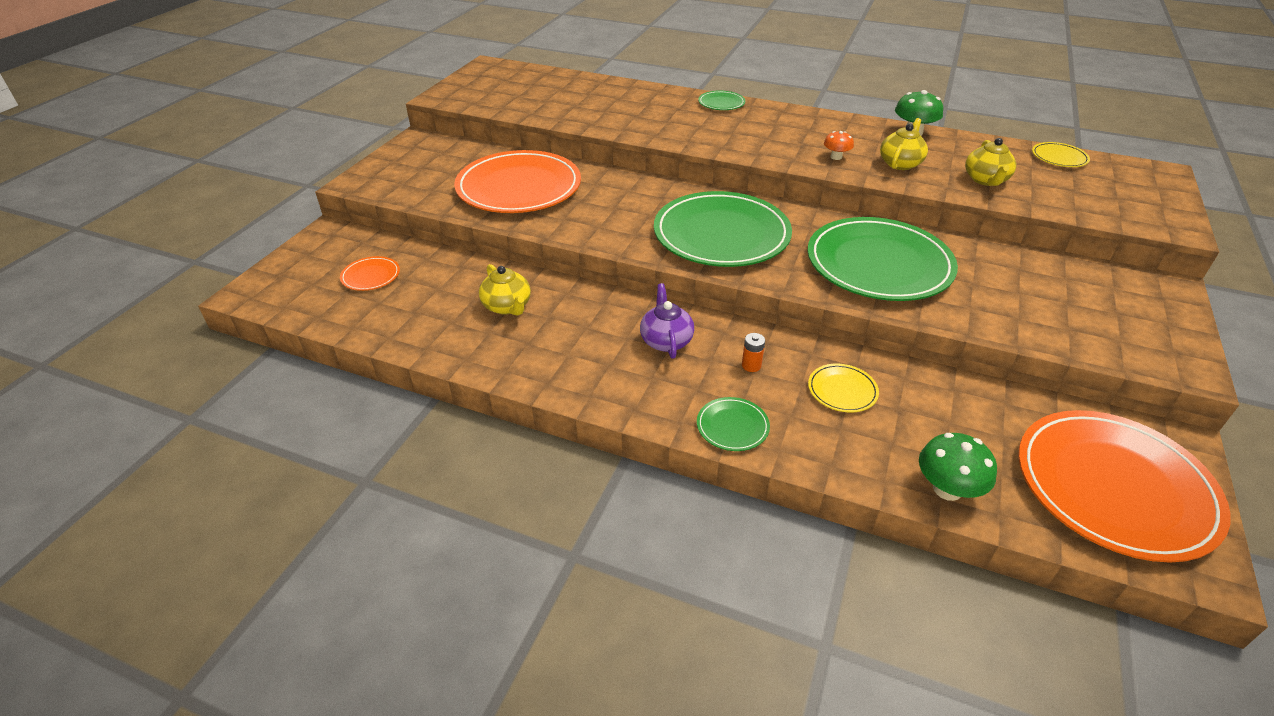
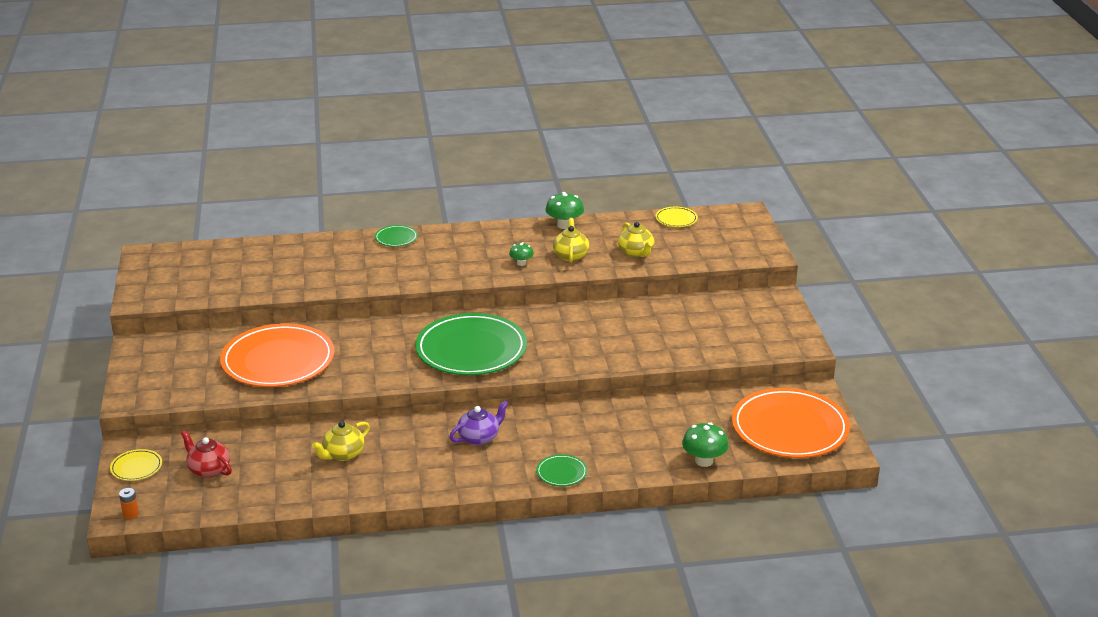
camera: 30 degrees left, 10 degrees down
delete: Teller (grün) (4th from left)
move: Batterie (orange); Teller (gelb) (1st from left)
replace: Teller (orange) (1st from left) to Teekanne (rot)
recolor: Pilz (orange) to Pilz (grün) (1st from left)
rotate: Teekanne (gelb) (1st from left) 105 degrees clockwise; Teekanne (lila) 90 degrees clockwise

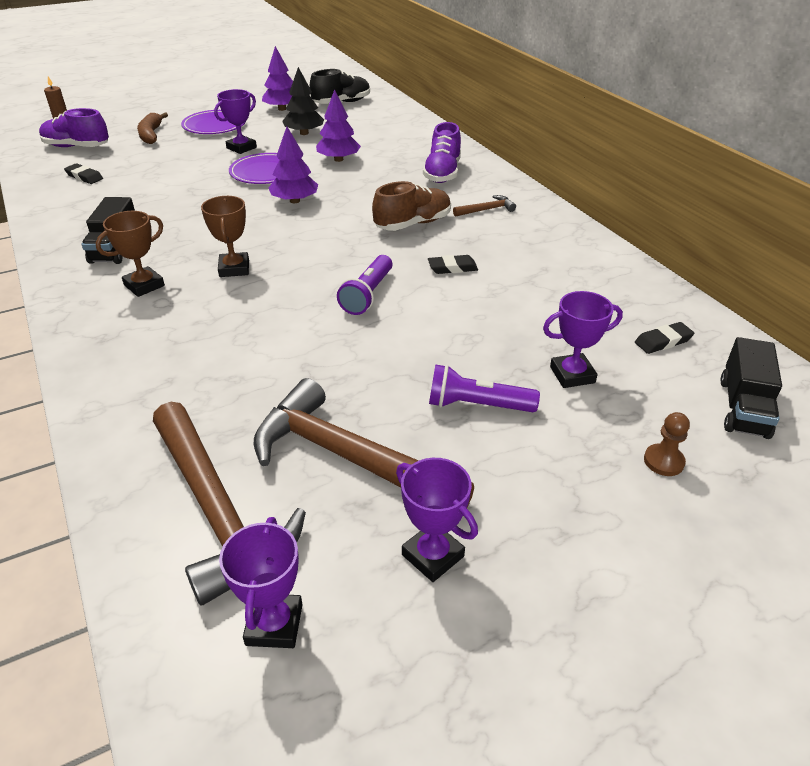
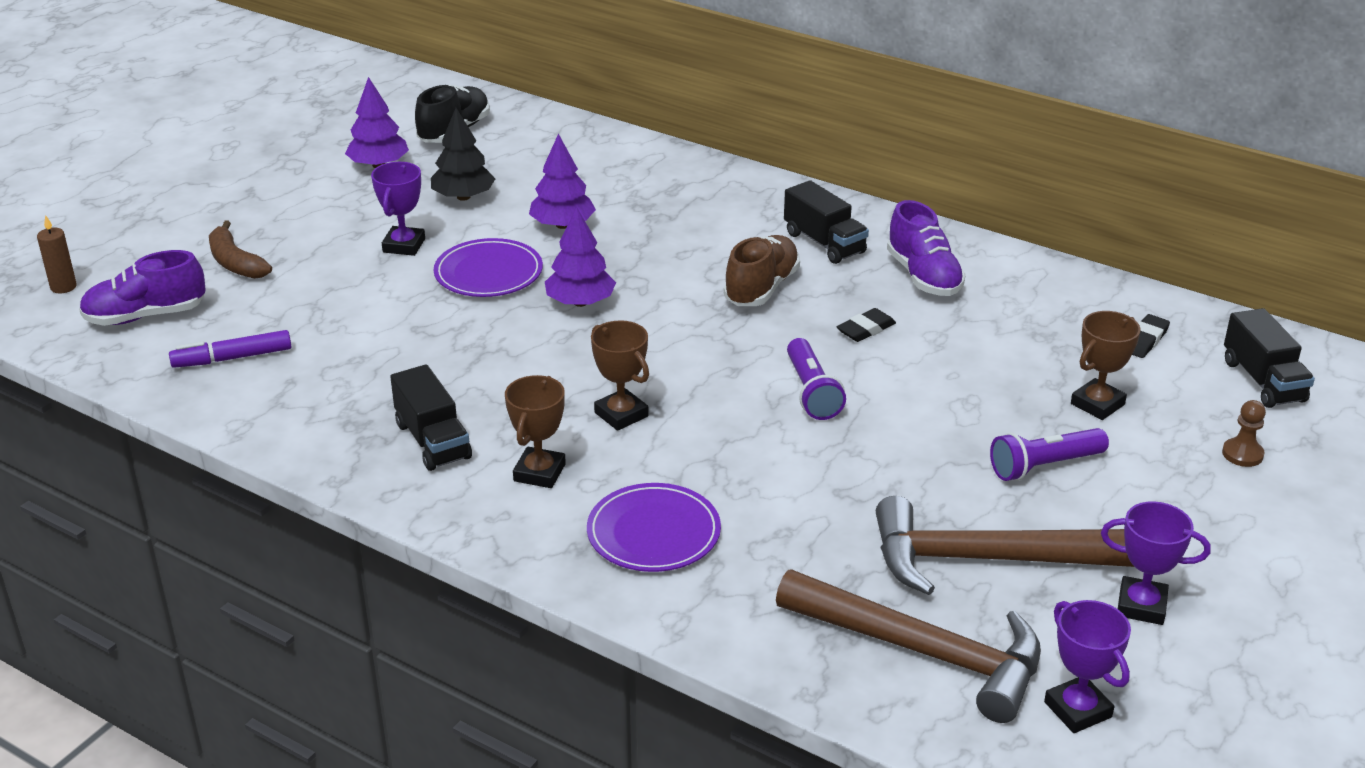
camera: 30 degrees left, 5 degrees down
move: Teller (lila) (1st from left in the first image) to Teller (lila) (2nd from left); Schuh (lila) (2nd from left)
replace: Radiergummi (schwarz) (1st from left) to Filzstift (lila); Hammer (braun) (3rd from left) to Lastwagen (schwarz) (2nd from left)
recolor: Pokal (lila) (4th from left) to Pokal (braun) (3rd from left)

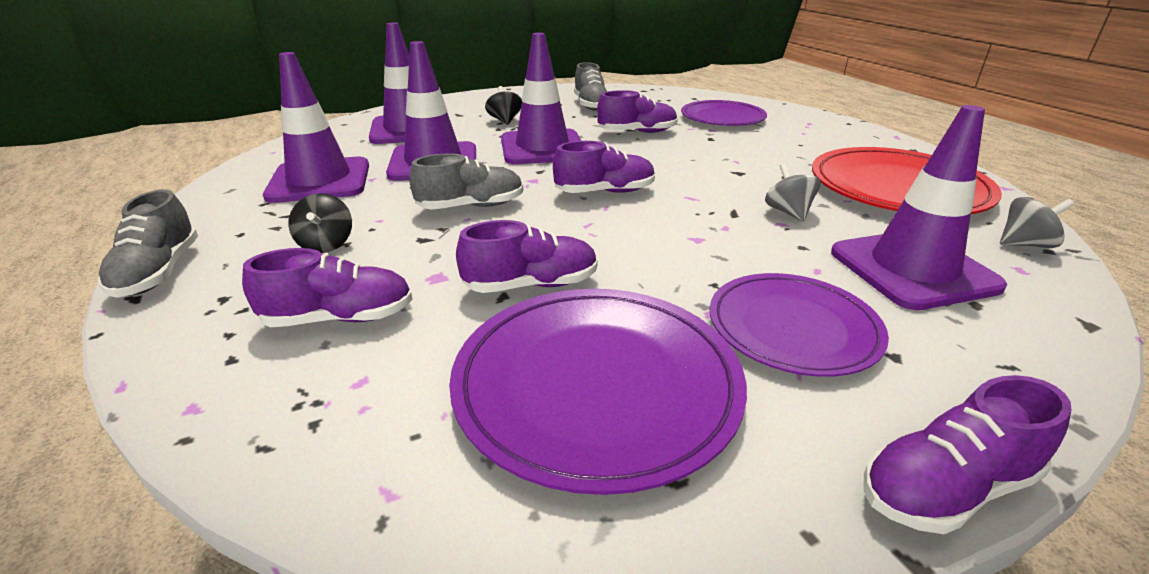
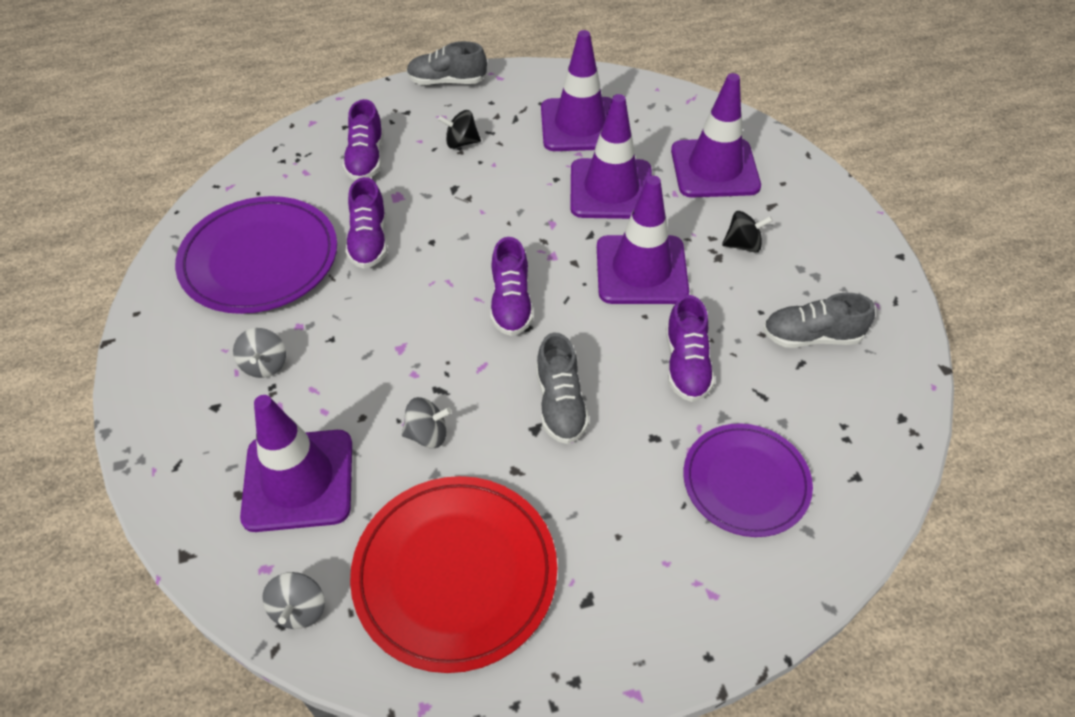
camera: 100 degrees right, 20 degrees up
delete: Schuh (lila) (5th from left)
move: Schuh (grau) (2nd from left)
replace: Teller (lila) (3rd from left) to Kreisel (grau) (1st from left)

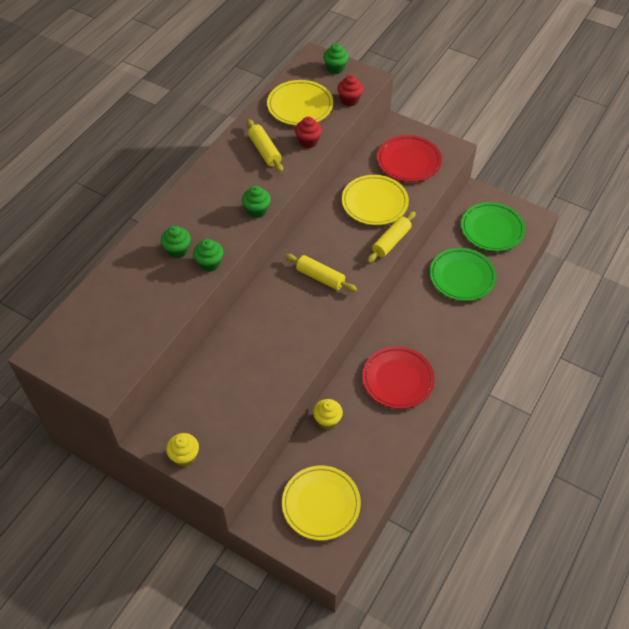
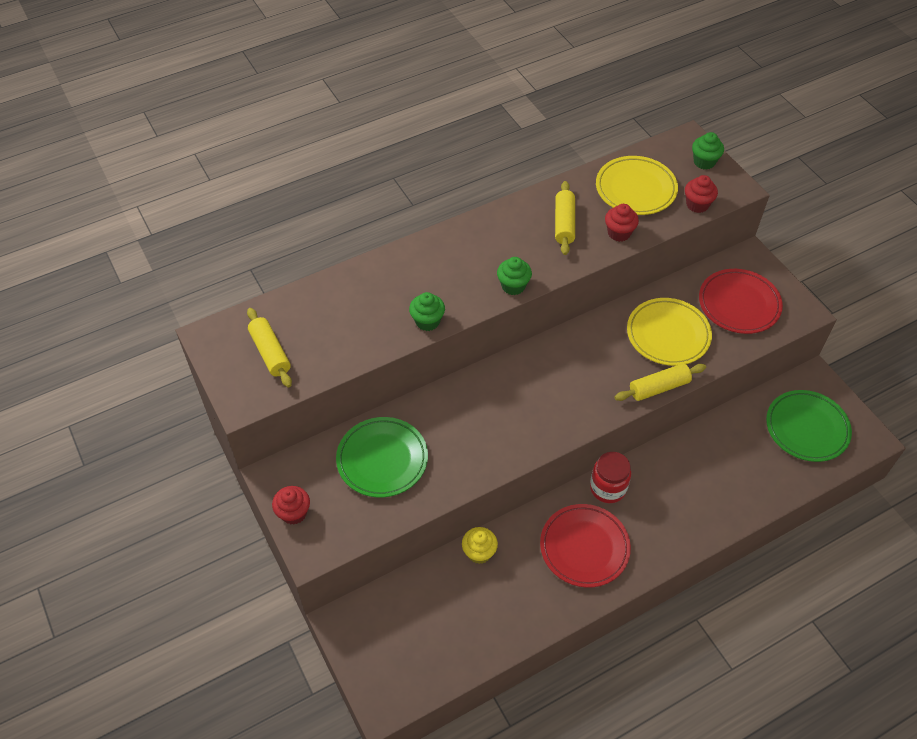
camera: 30 degrees right, 0 degrees up
delete: Muffin (grün) (1st from left); Teller (gelb) (2nd from left)
insert: Einmachglas (rot)
move: Nudelholz (gelb) (2nd from left in the first image) to Nudelholz (gelb) (1st from left); Teller (grün) (1st from left)
recolor: Muffin (gelb) (1st from left) to Muffin (rot) (1st from left)

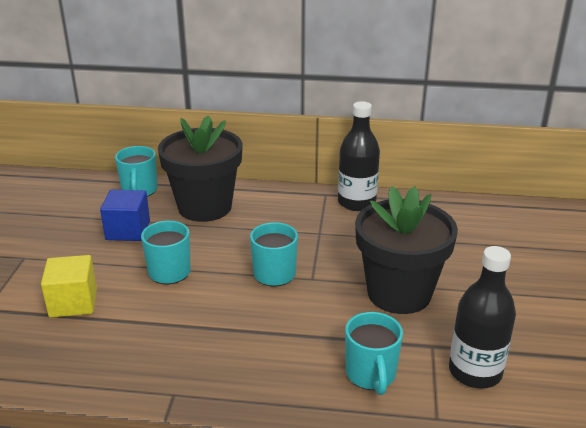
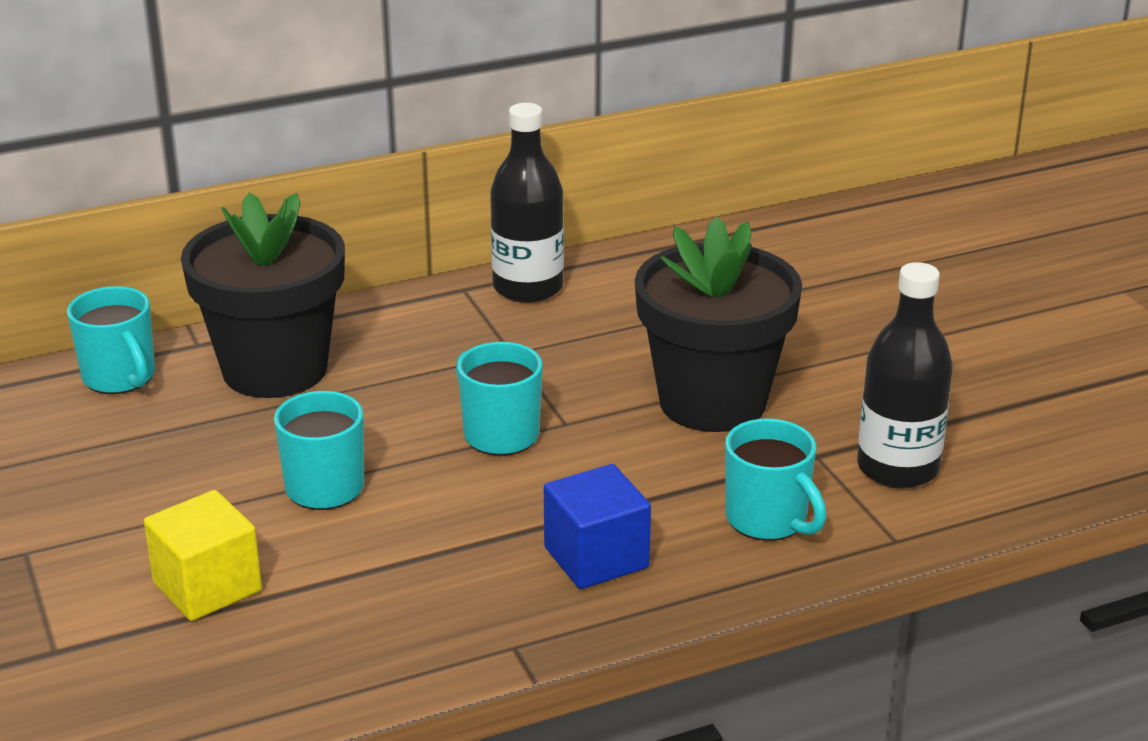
camera: 30 degrees left, 0 degrees up
move: Kubus (blau)

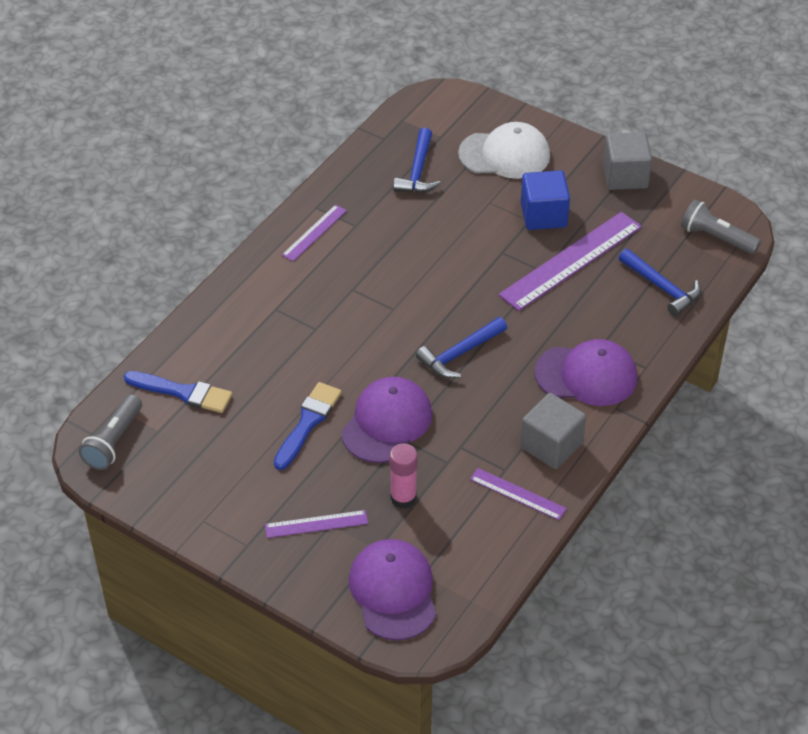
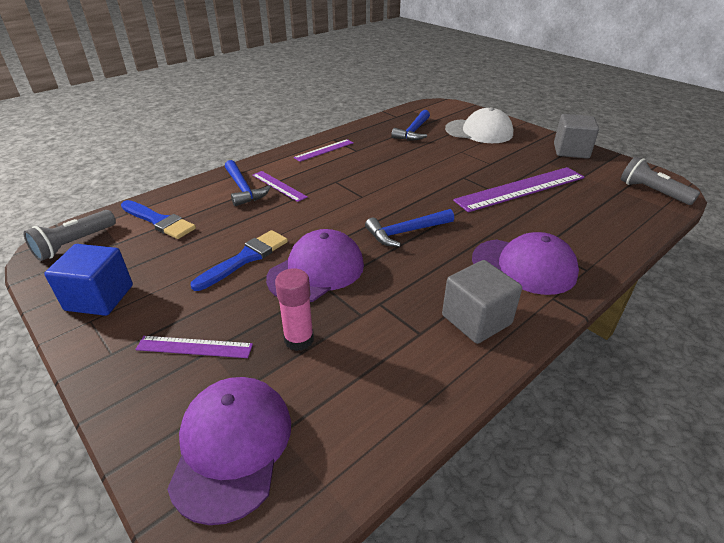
camera: 15 degrees right, 10 degrees down
move: Lineal (lila) (3rd from left in the first image) to Lineal (lila) (2nd from left); Kubus (blau); Hammer (blau) (3rd from left in the first image) to Hammer (blau) (1st from left)

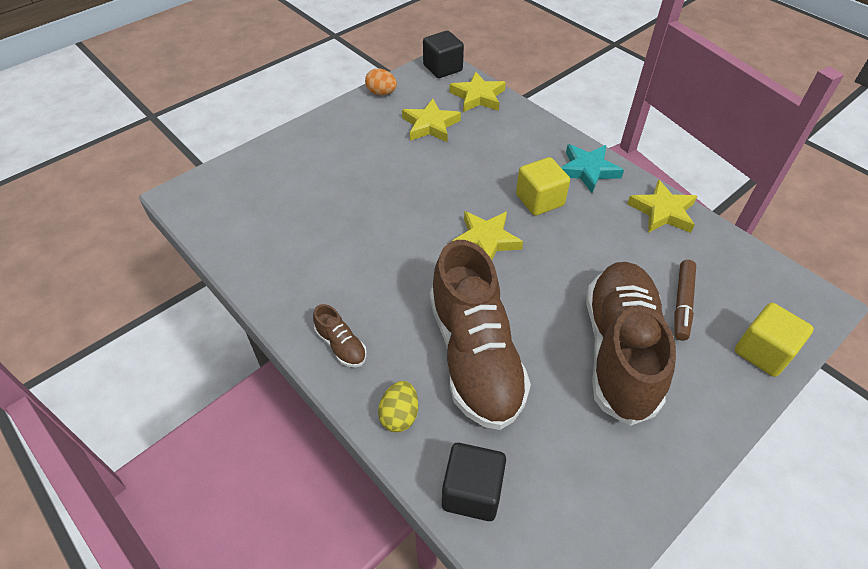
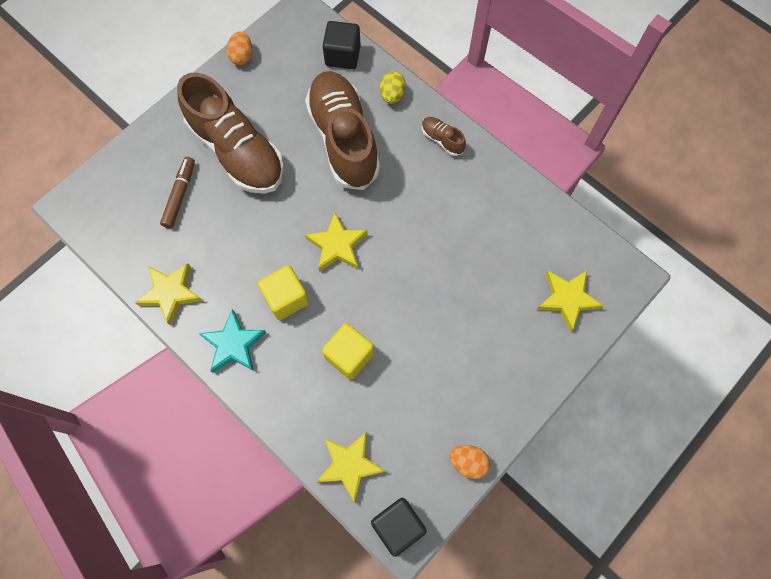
camera: 175 degrees right, 20 degrees up
insert: Ei (orange) (1st from left)
move: Stern (gelb) (1st from left in the first image) to Stern (gelb) (4th from left); Kubus (gelb) (2nd from left)
rotate: Schuh (braun) (3rd from left in the first image) 45 degrees counterclockwise

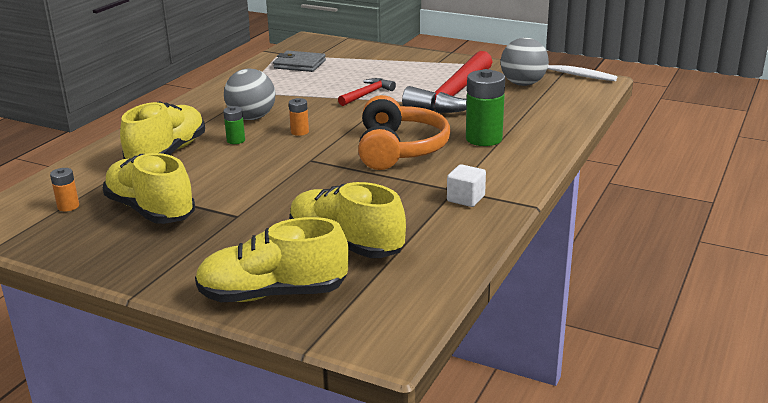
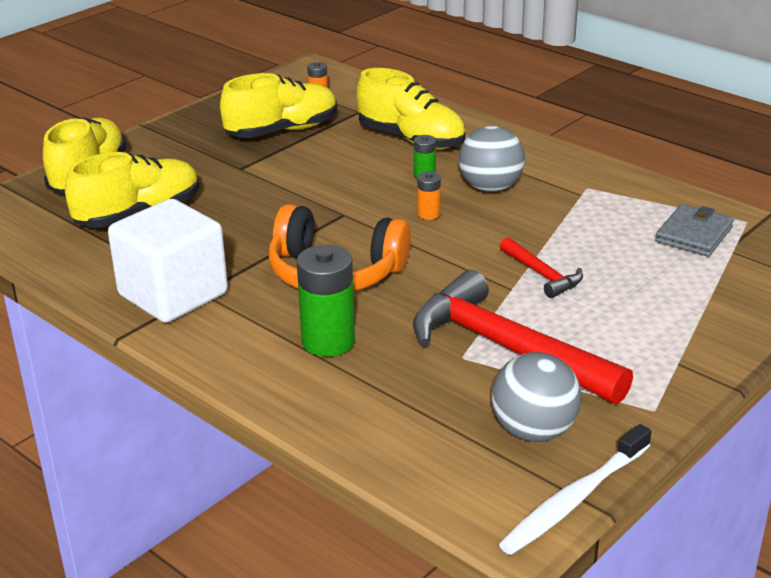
camera: 105 degrees right, 5 degrees up
resize: Kubus (weiß) x2.26

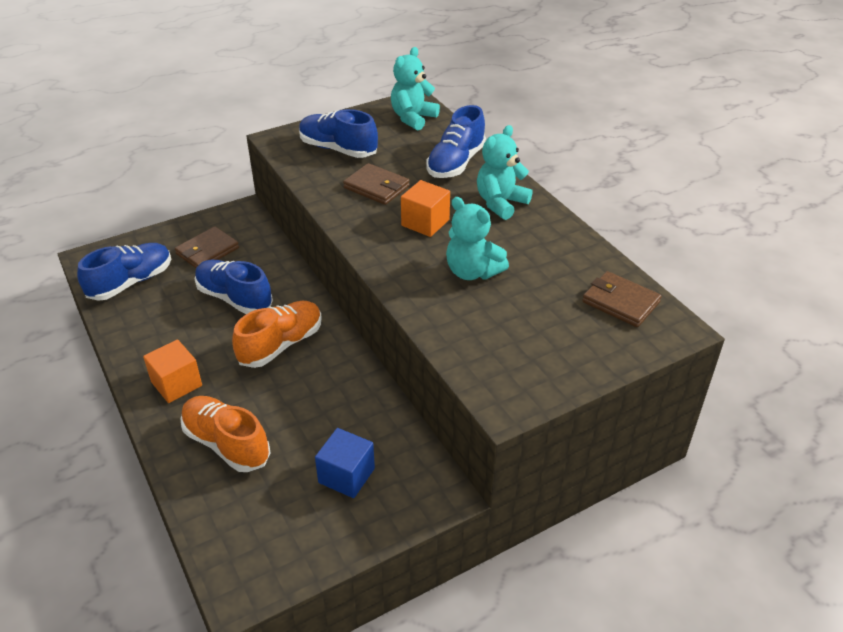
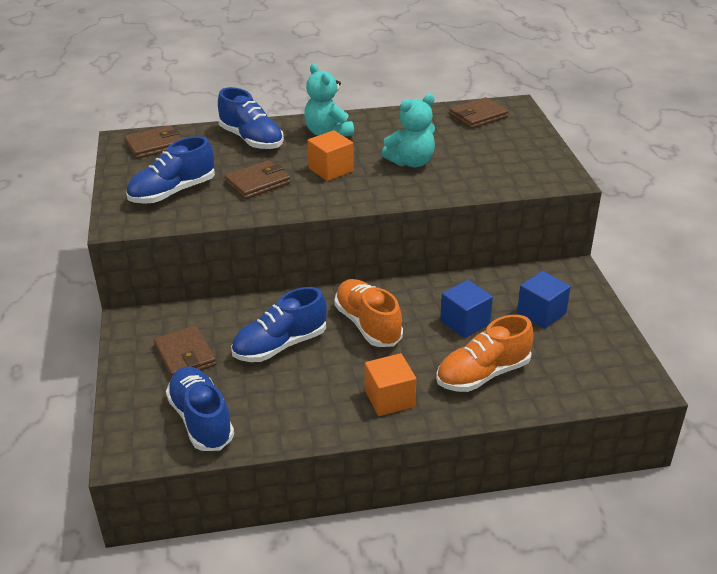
camera: 70 degrees left, 5 degrees down
insert: Kubus (blau) (1st from left)
replace: Teddybär (türkis) (1st from left) to Geldbörse (braun) (1st from left)

